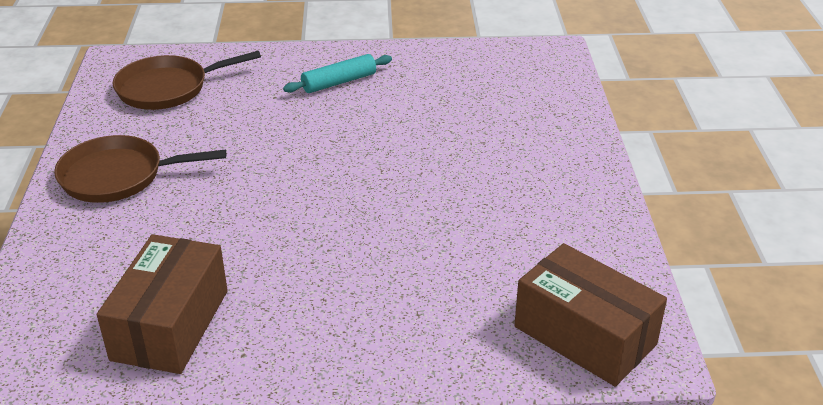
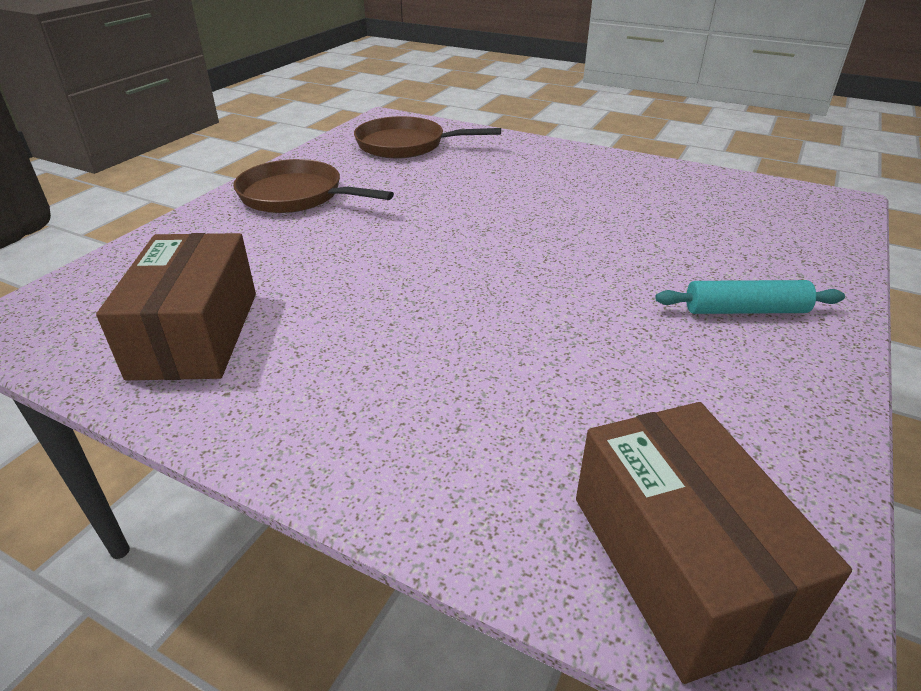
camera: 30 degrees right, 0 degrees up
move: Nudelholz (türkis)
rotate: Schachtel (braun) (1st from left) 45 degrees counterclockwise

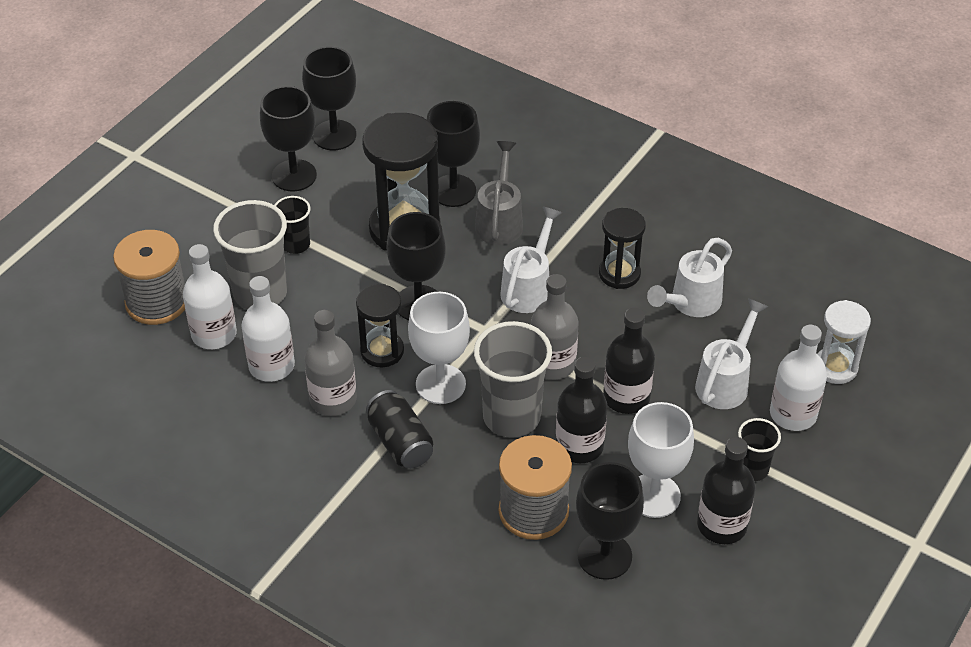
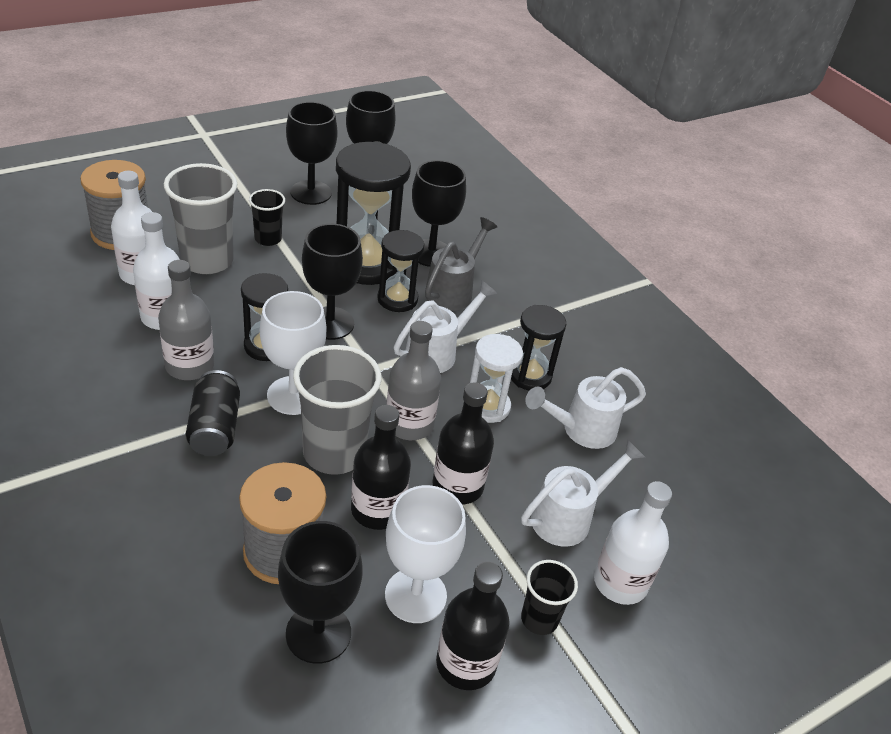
camera: 20 degrees right, 5 degrees down
insert: Sanduhr (schwarz) (3rd from left)
move: Sanduhr (weiß)

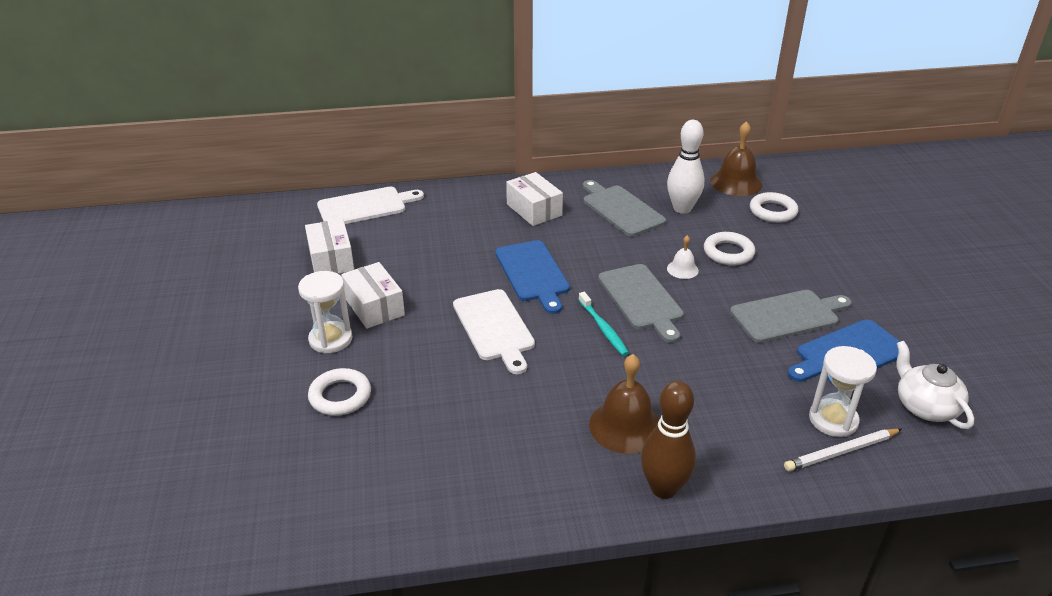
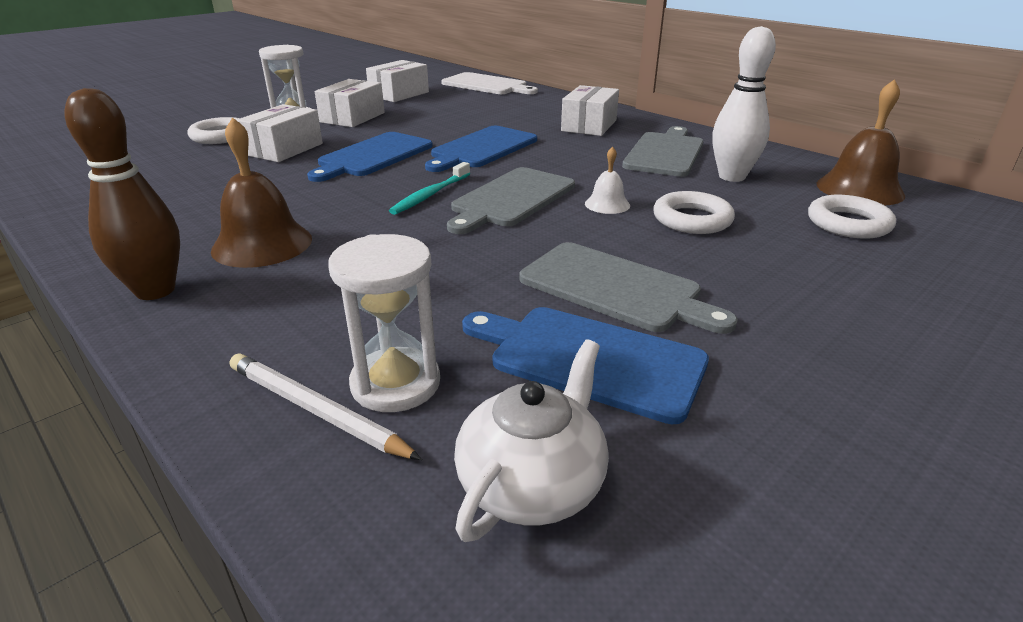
camera: 55 degrees right, 5 degrees down
insert: Schachtel (weiß) (1st from left)
recolor: Schneidebrett (weiß) (2nd from left) to Schneidebrett (blau) (1st from left)

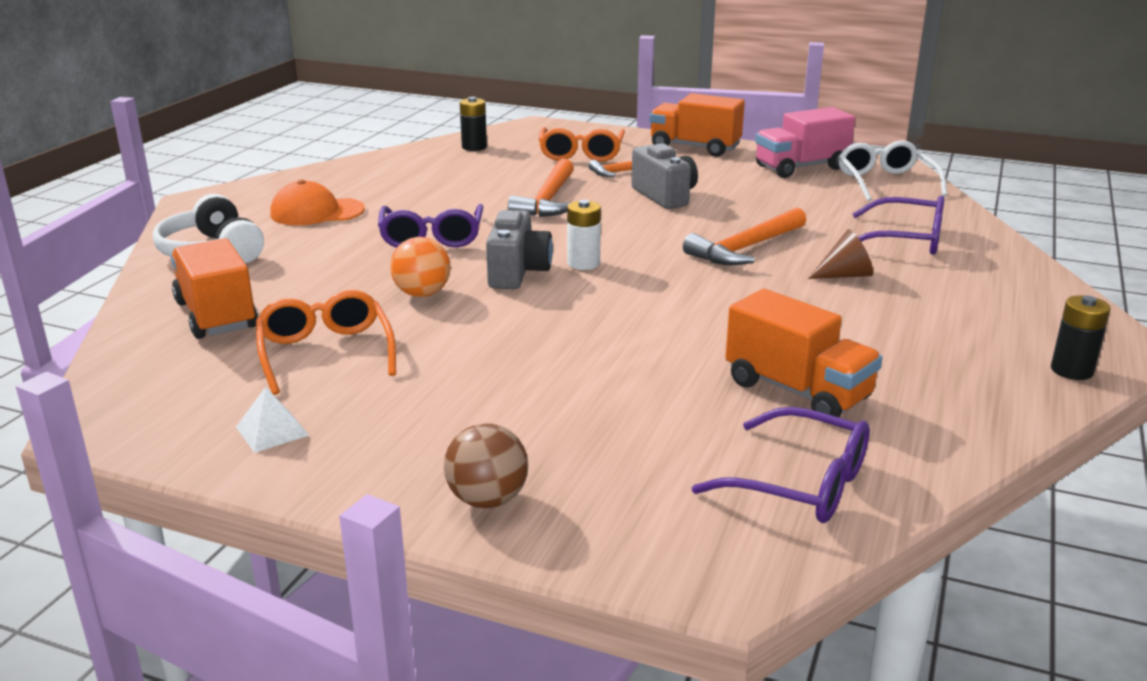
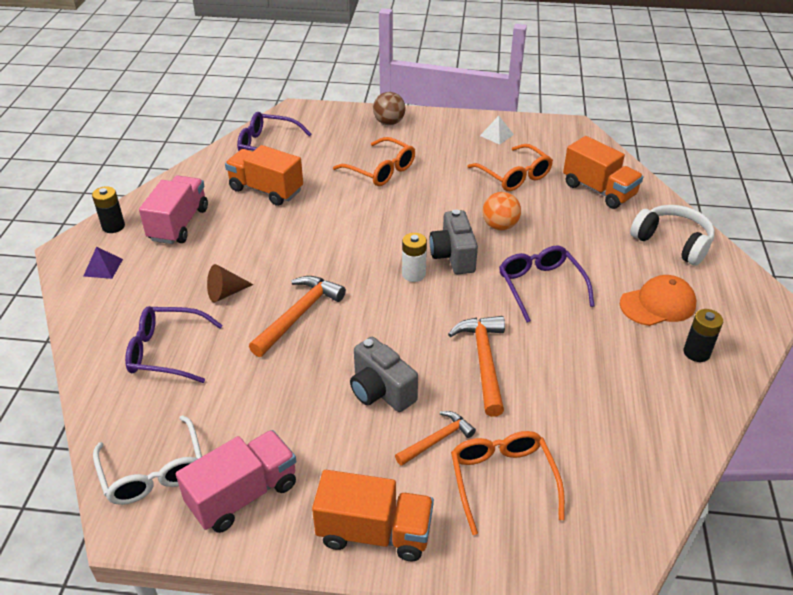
camera: 165 degrees right, 15 degrees up
insert: Pyramide (lila); Lastwagen (rosa) (1st from left); Brille (orange) (1st from left)
move: Batterie (schwarz) (1st from left in the first image) to Batterie (schwarz) (2nd from left)

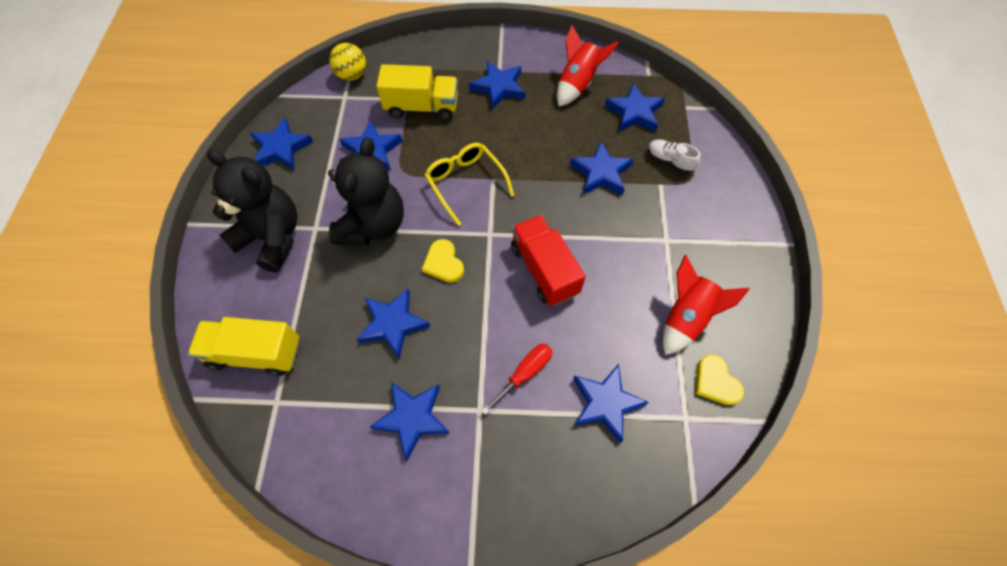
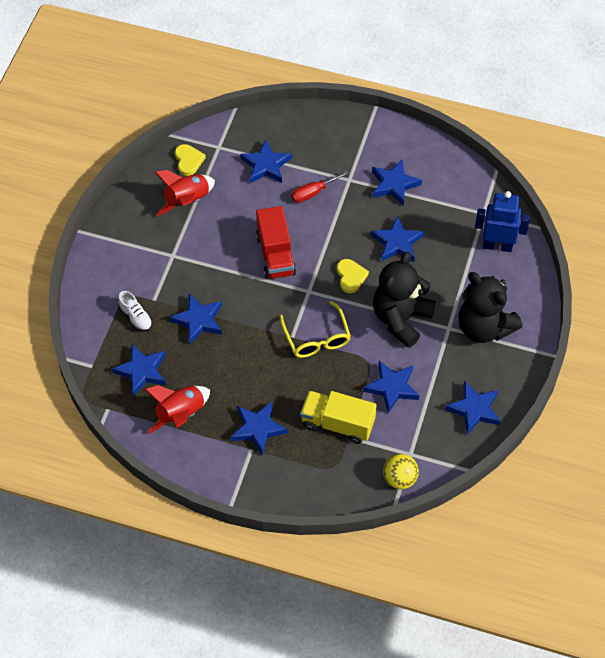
camera: 165 degrees left, 5 degrees down
replace: Lastwagen (gelb) (1st from left) to Roboter (blau)

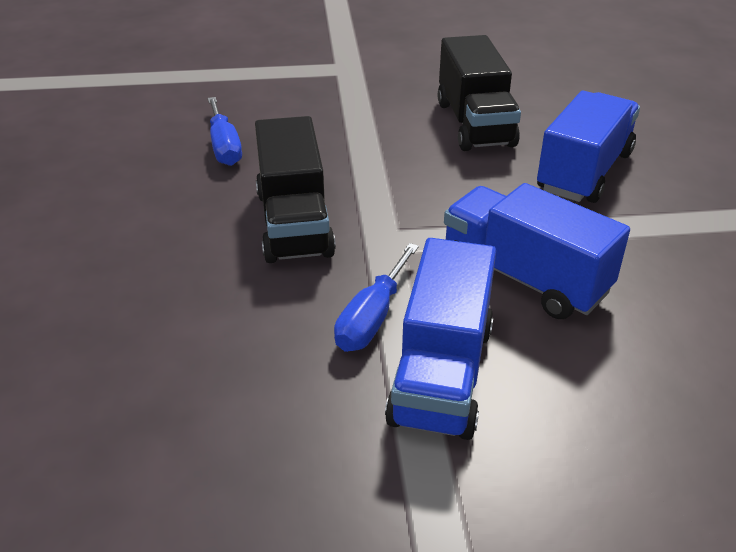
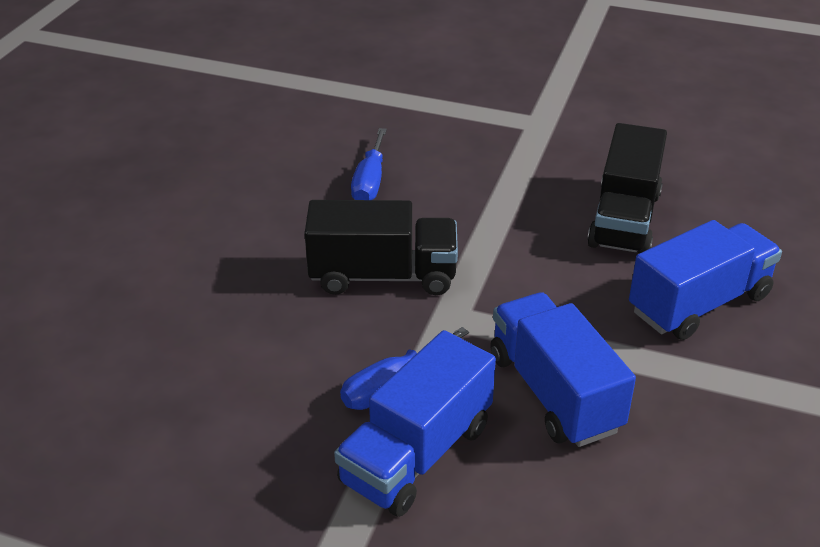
camera: 25 degrees right, 0 degrees up
rotate: Lastwagen (schwarz) (1st from left) 105 degrees counterclockwise

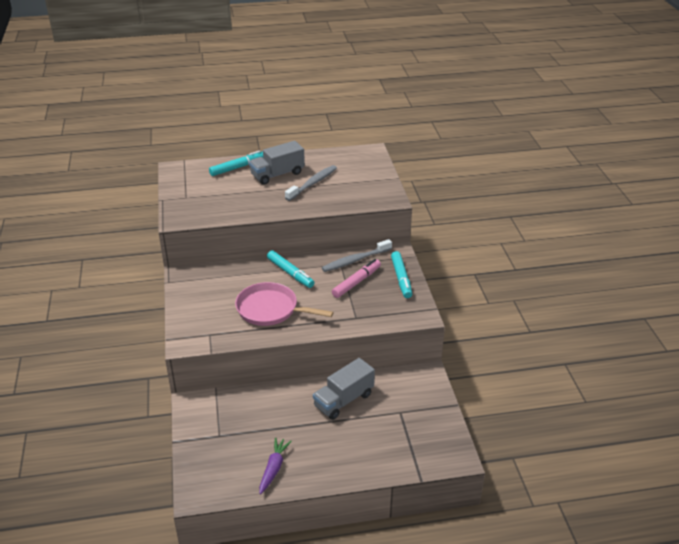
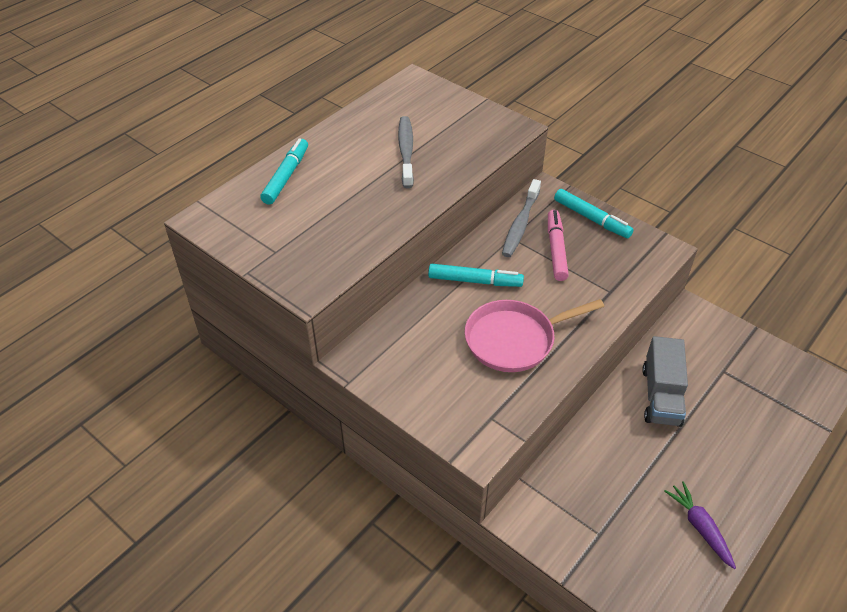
camera: 40 degrees left, 10 degrees up
delete: Lastwagen (grau) (1st from left)

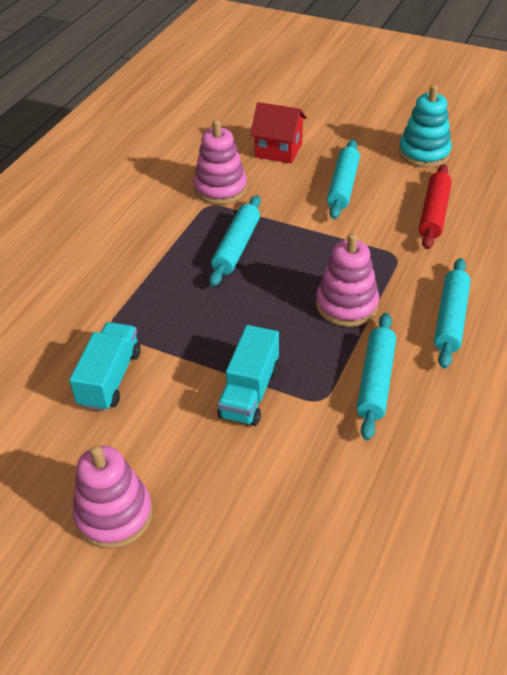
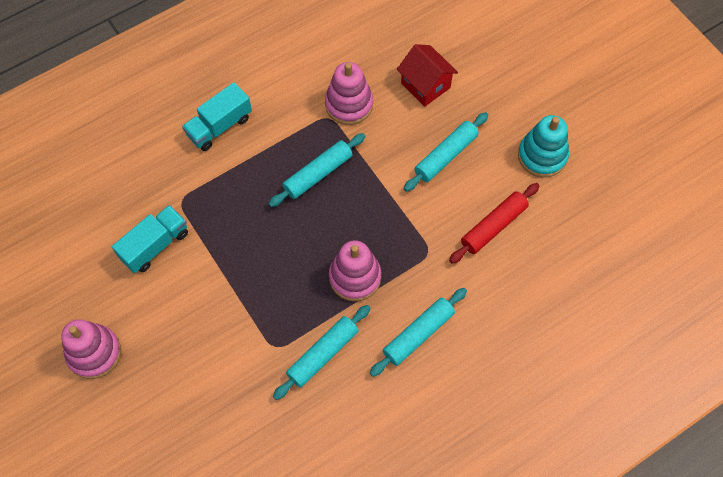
camera: 30 degrees right, 20 degrees up
move: Lastwagen (türkis) (2nd from left)

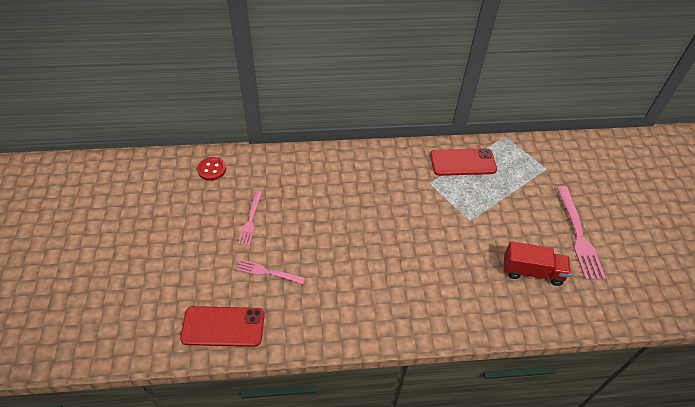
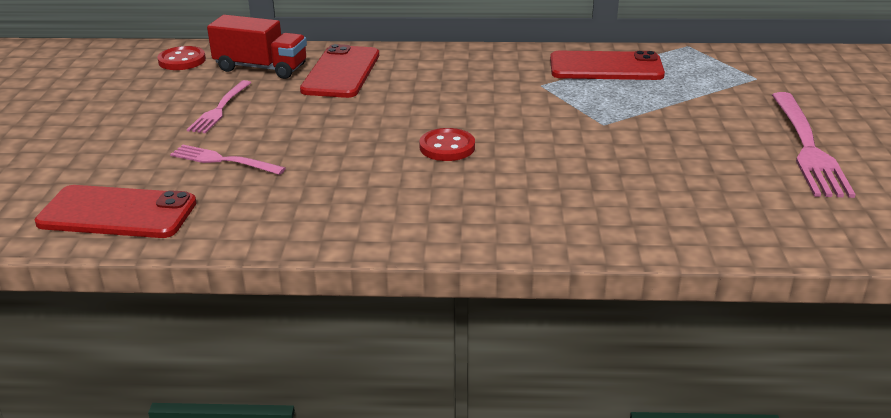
camera: 10 degrees right, 20 degrees down
insert: Handy (rot) (2nd from left); Knopf (rot) (2nd from left)
move: Lastwagen (rot)

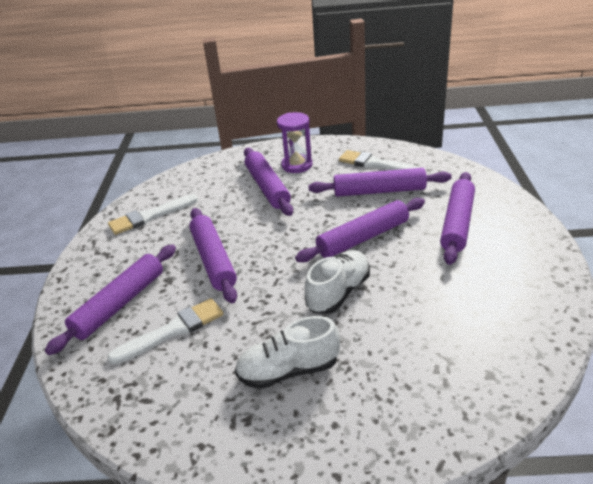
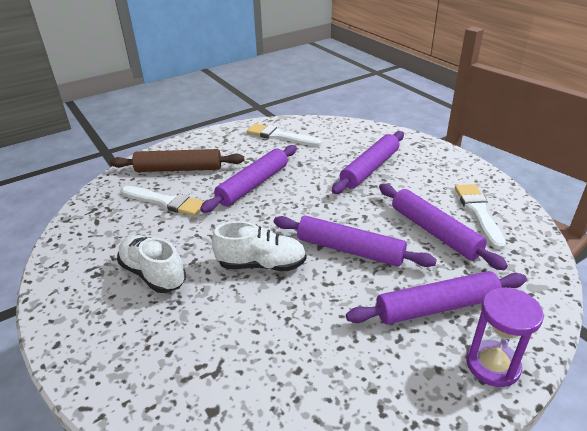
camera: 55 degrees right, 0 degrees up
move: Sanduhr (lila)
recolor: Nudelholz (lila) (1st from left) to Nudelholz (braun)

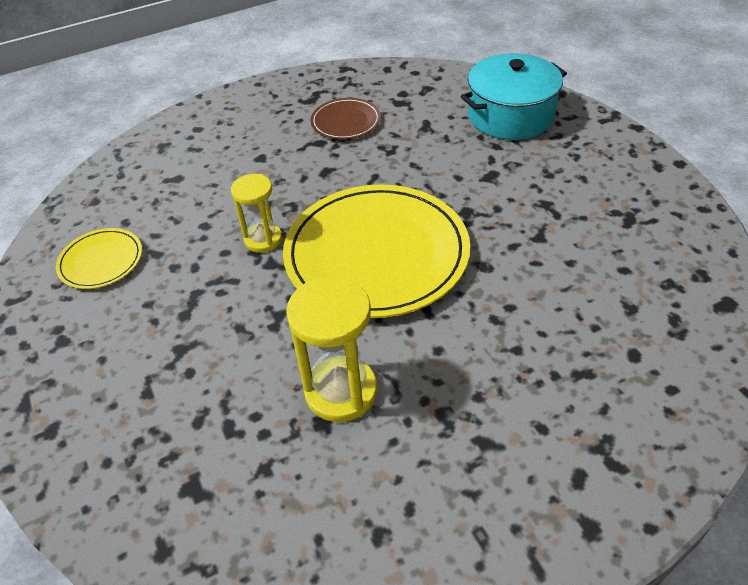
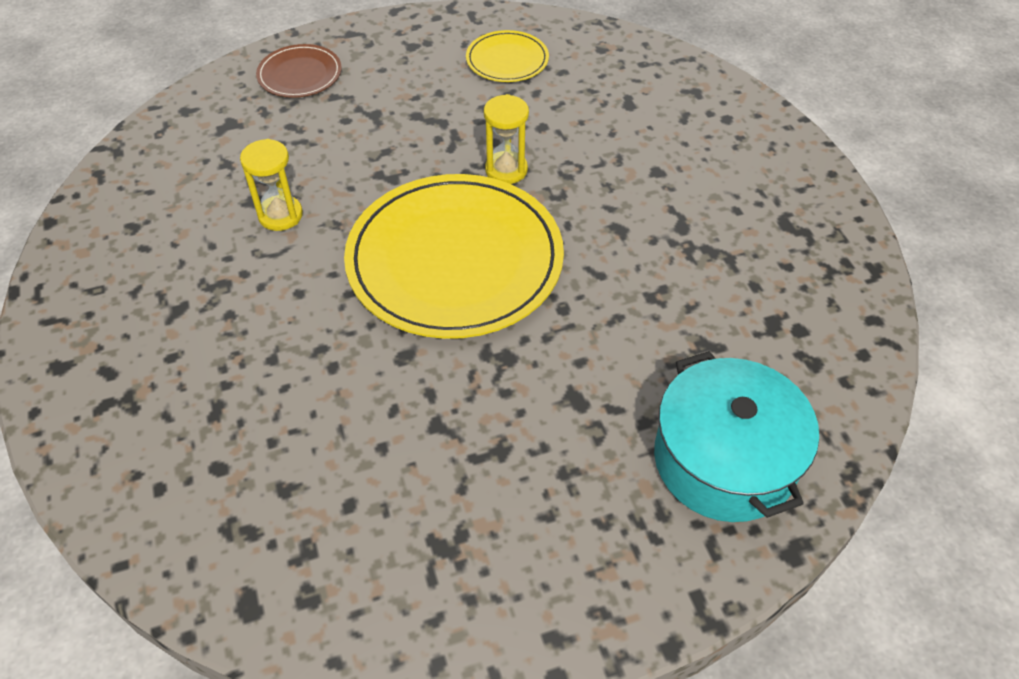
camera: 95 degrees right, 5 degrees up
move: Teller (braun)
resize: Sanduhr (gelb) (2nd from left in the first image) x0.64

